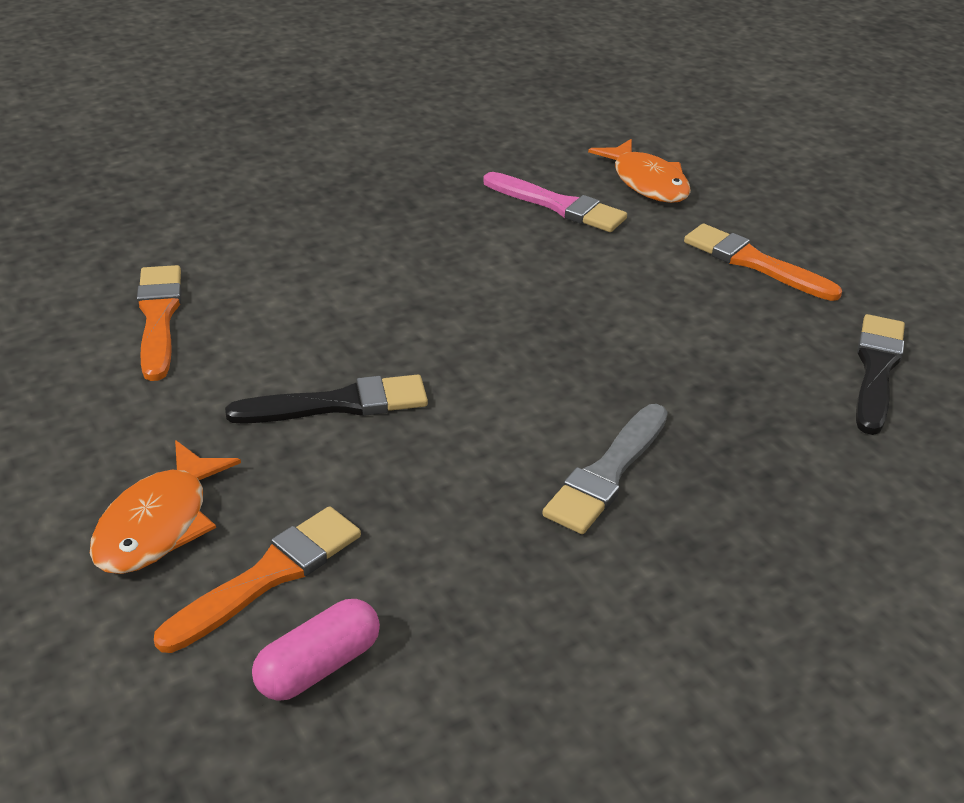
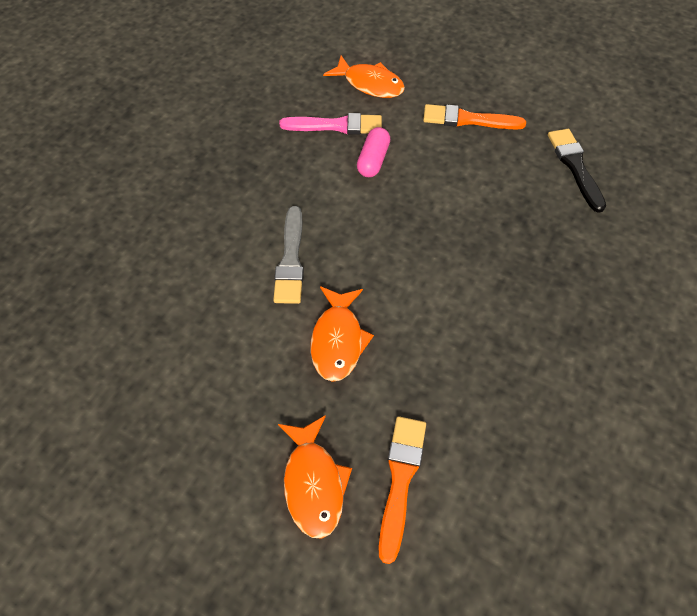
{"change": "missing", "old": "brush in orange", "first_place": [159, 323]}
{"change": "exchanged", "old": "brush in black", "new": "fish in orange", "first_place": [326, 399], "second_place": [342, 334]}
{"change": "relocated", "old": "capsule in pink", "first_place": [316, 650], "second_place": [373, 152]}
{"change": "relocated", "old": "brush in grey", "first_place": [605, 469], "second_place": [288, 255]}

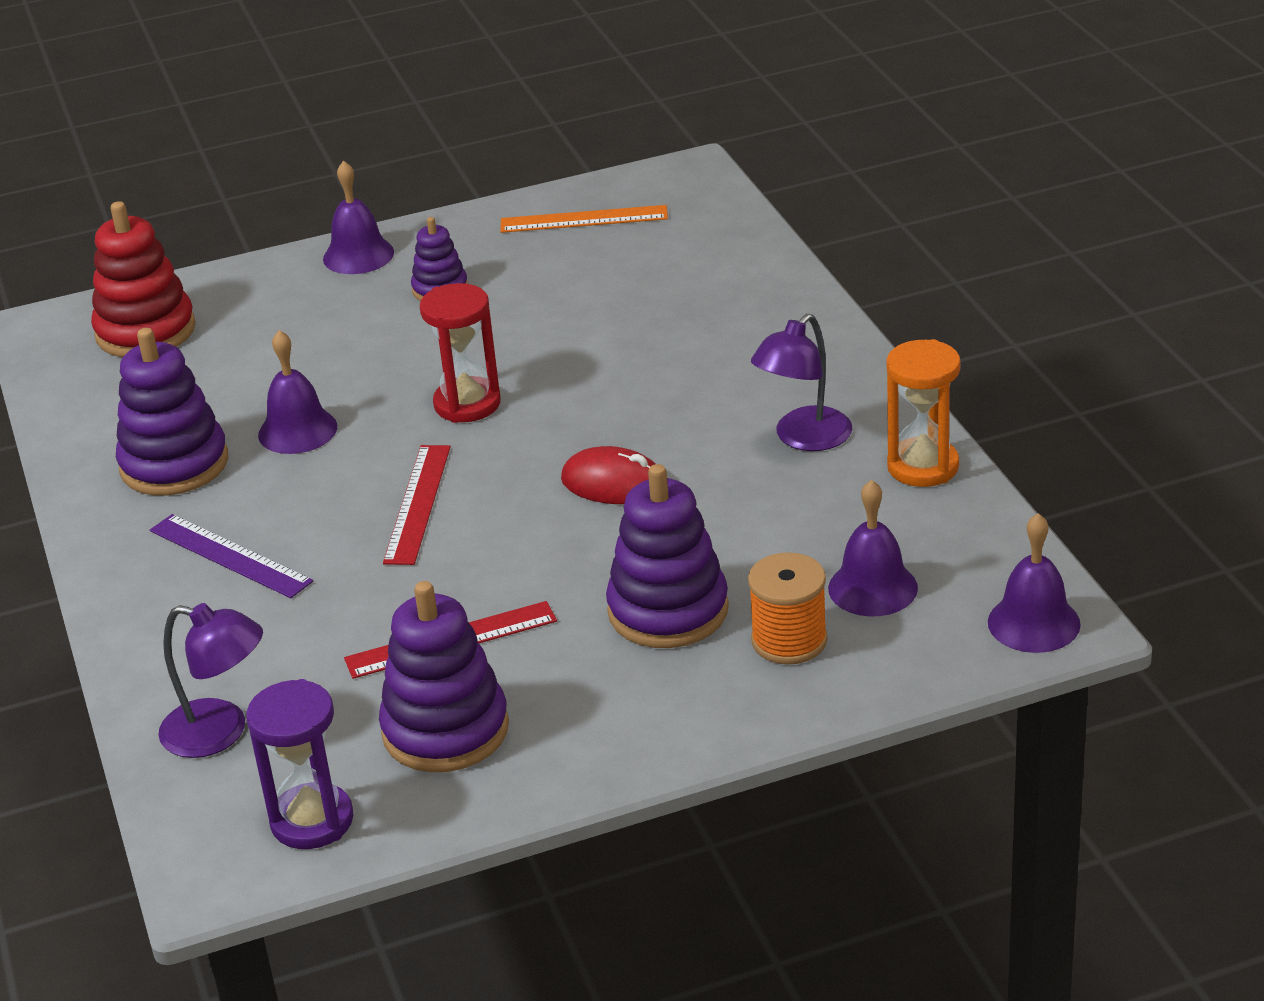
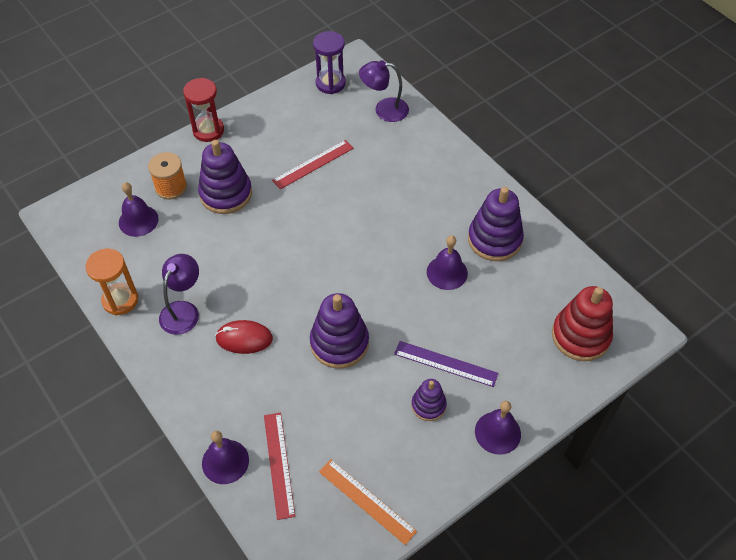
{"change": "relocated", "old": "ruler in purple", "first_place": [231, 556], "second_place": [446, 364]}
{"change": "relocated", "old": "stacking toy in purple", "first_place": [444, 676], "second_place": [339, 330]}
{"change": "relocated", "old": "ruler in red", "first_place": [417, 505], "second_place": [279, 466]}
{"change": "relocated", "old": "hourglass in red", "first_place": [460, 353], "second_place": [203, 110]}
{"change": "spun", "old": "ruler in orange", "first_place": [584, 219], "second_place": [368, 502], "degrees": 60}
{"change": "relocated", "old": "mouse in red", "first_place": [608, 475], "second_place": [244, 337]}
{"change": "relocated", "old": "bell in purple", "first_place": [1034, 583], "second_place": [225, 457]}

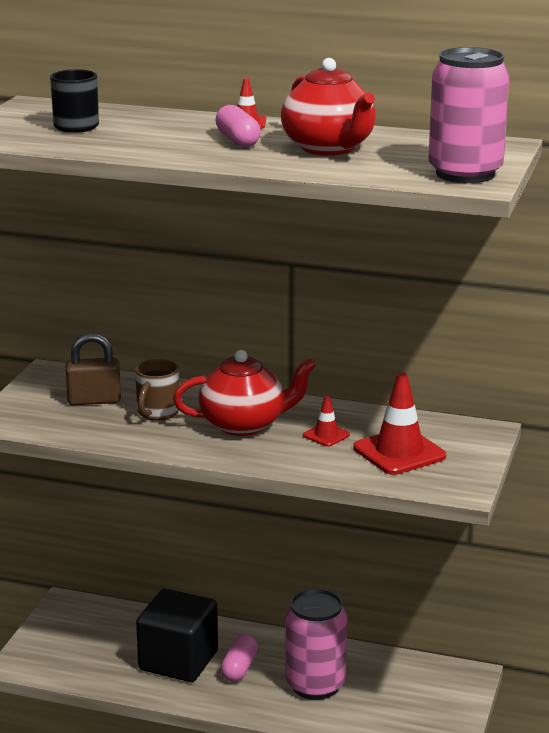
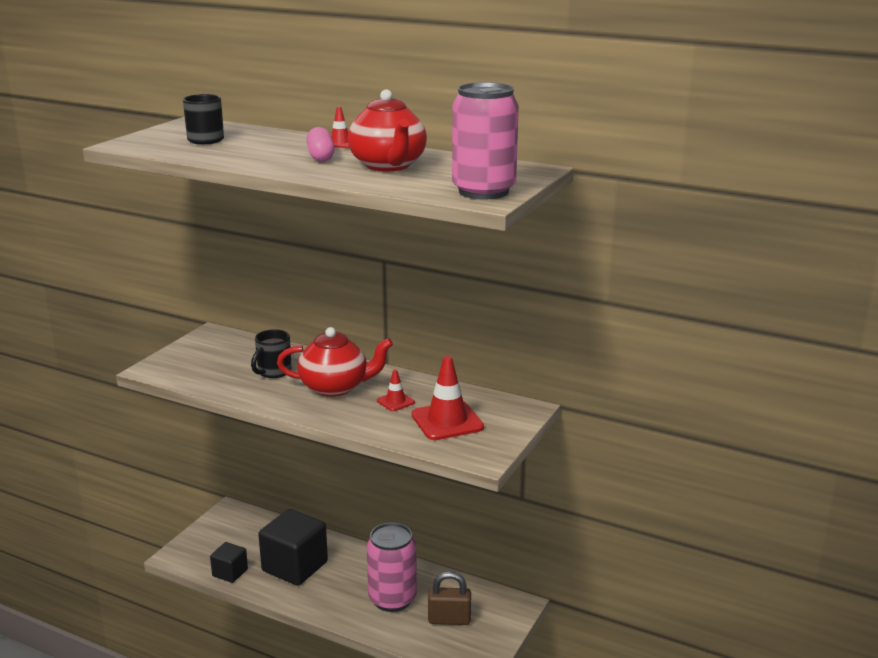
{"change": "relocated", "old": "padlock in brown", "first_place": [93, 369], "second_place": [449, 598]}
{"change": "colour", "old": "mug in brown", "new": "mug in black", "first_place": [157, 389], "second_place": [271, 353]}
{"change": "missing", "old": "capsule in pink", "first_place": [239, 658]}
{"change": "appeared", "new": "cube in black", "second_place": [229, 562]}

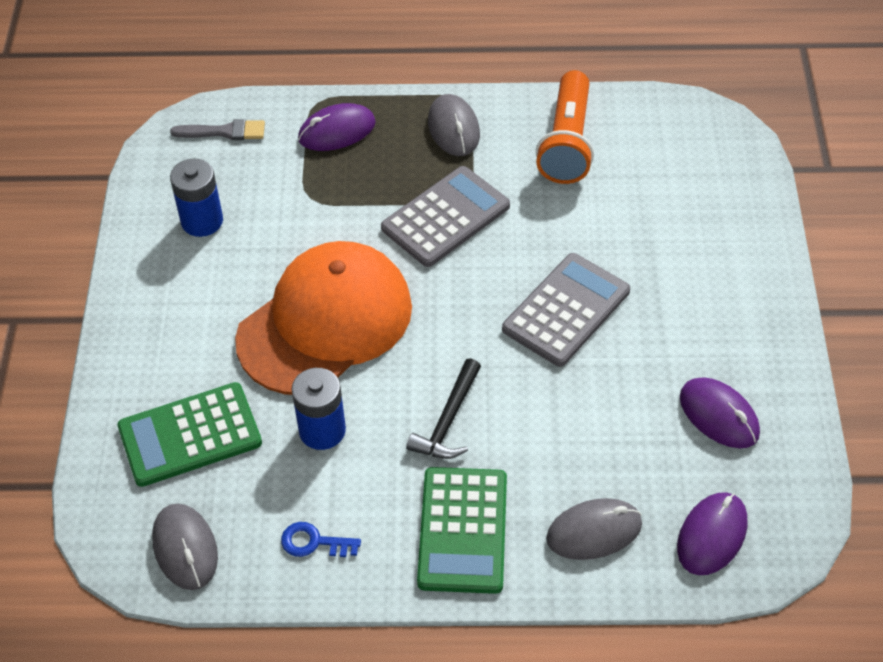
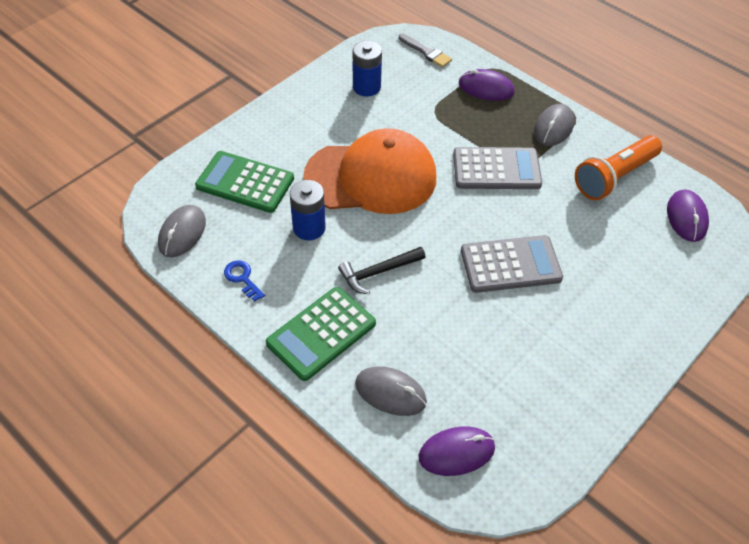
{"change": "relocated", "old": "mouse in purple", "first_place": [720, 412], "second_place": [688, 215]}

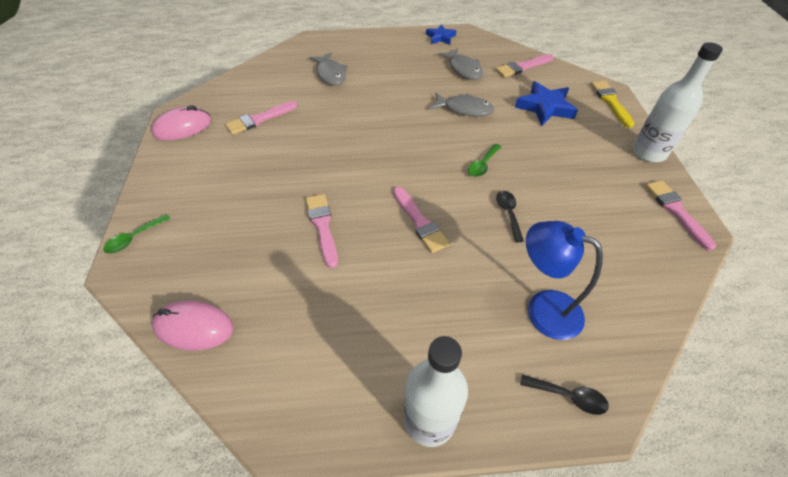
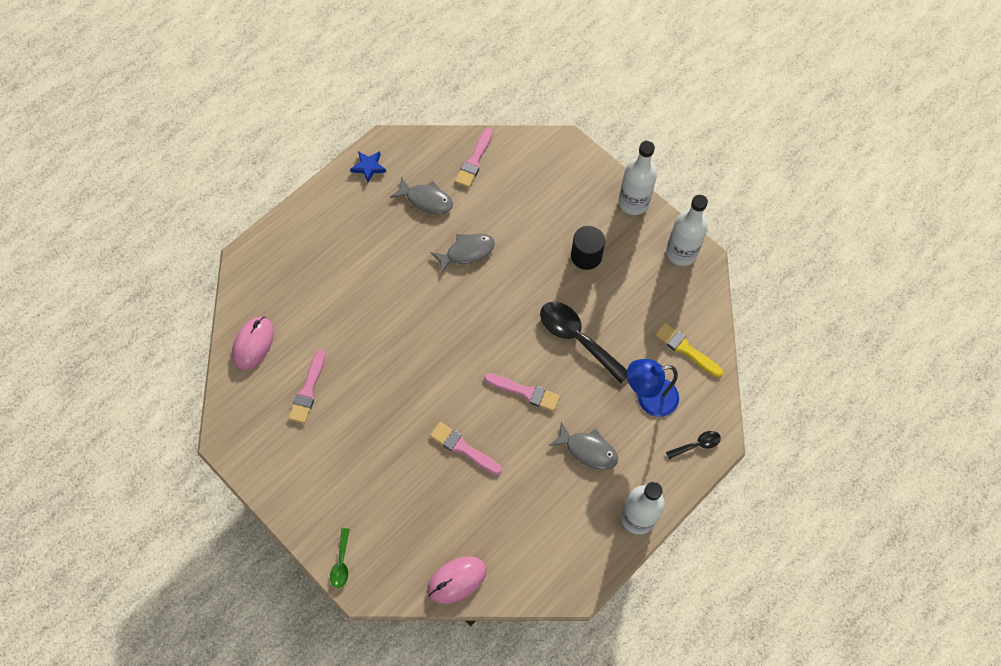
{"change": "relocated", "old": "mouse in pink", "first_place": [181, 123], "second_place": [253, 343]}
{"change": "relocated", "old": "fish in grey", "first_place": [329, 68], "second_place": [583, 446]}
{"change": "missing", "old": "spoon in green", "first_place": [484, 160]}
{"change": "size", "old": "spoon in black", "first_place": [510, 216], "second_place": [583, 342], "factor": 2.02}
{"change": "missing", "old": "star in blue", "first_place": [546, 103]}
{"change": "relocated", "old": "brush in yellow", "first_place": [613, 104], "second_place": [689, 350]}
{"change": "exchanged", "old": "brush in pink", "new": "bottle in white", "first_place": [680, 215], "second_place": [687, 230]}
{"change": "appeared", "new": "cylinder in black", "second_place": [588, 248]}

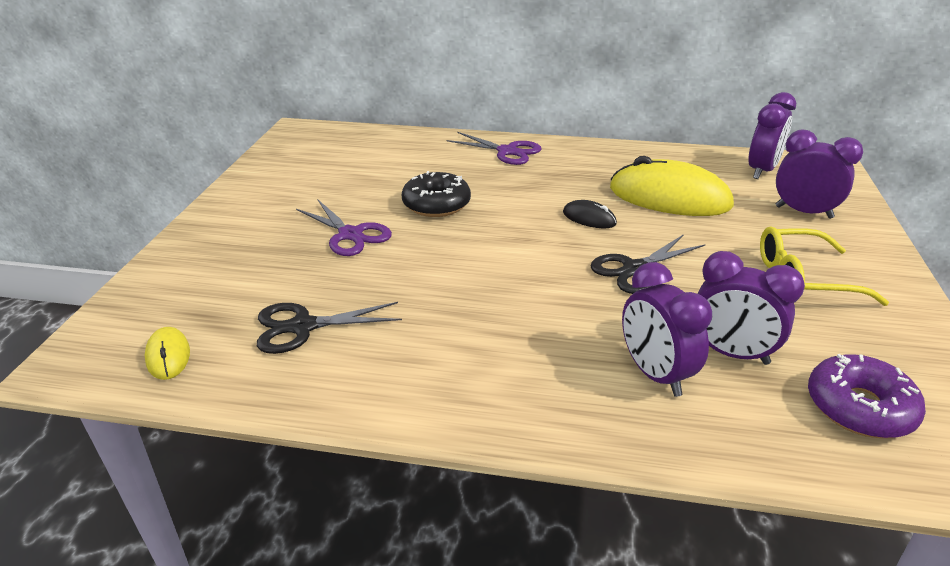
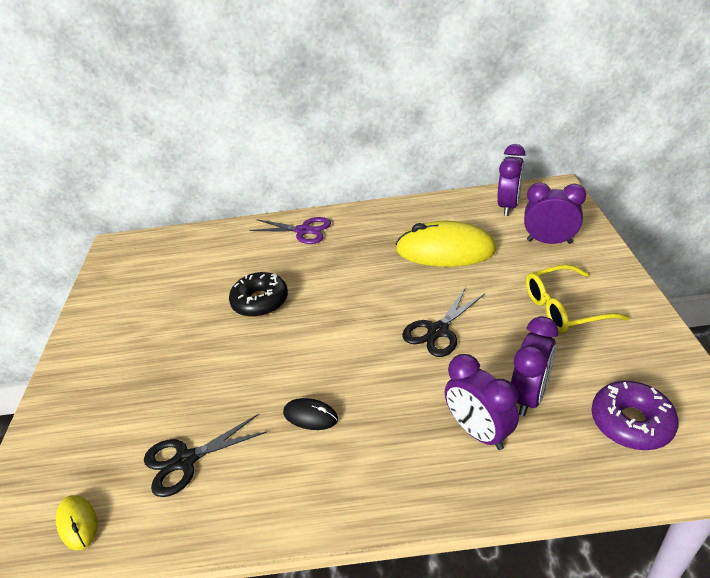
{"change": "missing", "old": "scissors in purple", "first_place": [344, 227]}
{"change": "relocated", "old": "mouse in black", "first_place": [590, 214], "second_place": [310, 414]}
{"change": "spun", "old": "clock in purple", "first_place": [751, 308], "second_place": [534, 366], "degrees": -75}

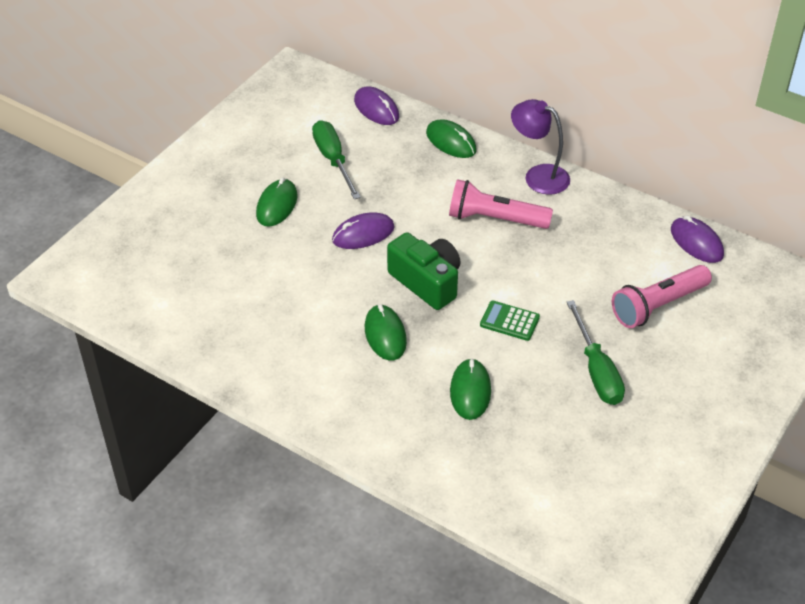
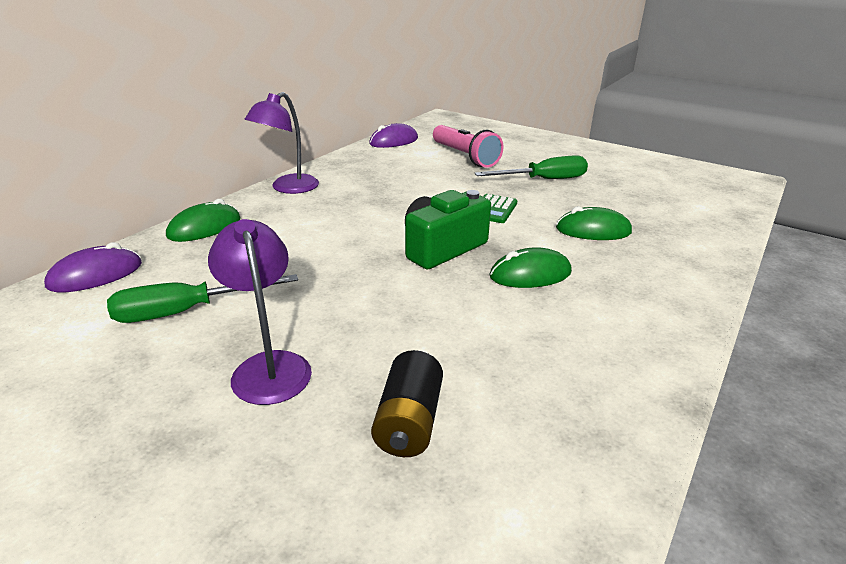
{"change": "exchanged", "old": "mouse in green", "new": "lamp in purple", "first_place": [277, 202], "second_place": [260, 312]}
{"change": "missing", "old": "mouse in purple", "first_place": [363, 230]}
{"change": "missing", "old": "flashlight in pink", "first_place": [501, 204]}
{"change": "appeared", "new": "battery in black", "second_place": [407, 403]}

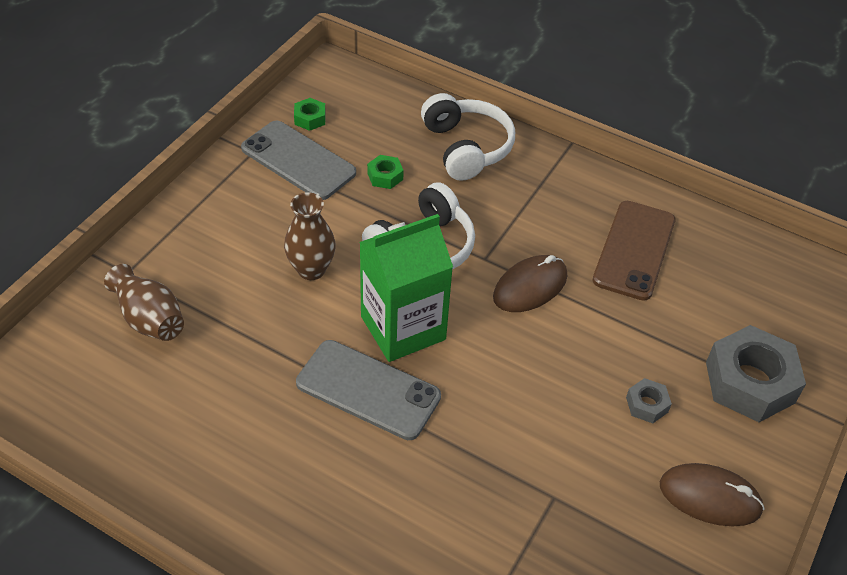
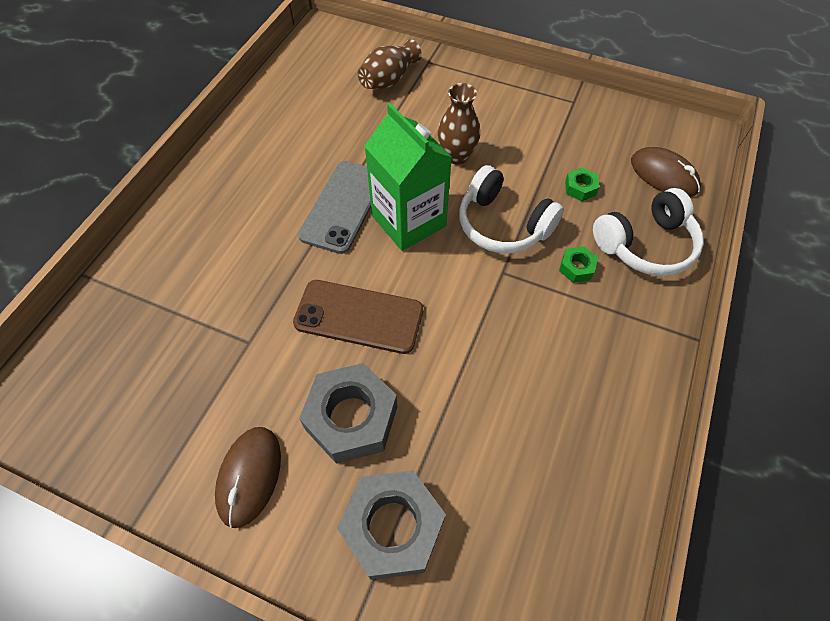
{"change": "missing", "old": "phone in grey", "first_place": [298, 160]}
{"change": "relocated", "old": "nut in green", "first_place": [310, 114], "second_place": [578, 264]}
{"change": "relocated", "old": "mouse in brown", "first_place": [530, 283], "second_place": [666, 172]}
{"change": "relocated", "old": "phone in brown", "first_place": [634, 251], "second_place": [358, 317]}
{"change": "size", "old": "nut in grey", "first_place": [649, 400], "second_place": [348, 413], "factor": 2.19}

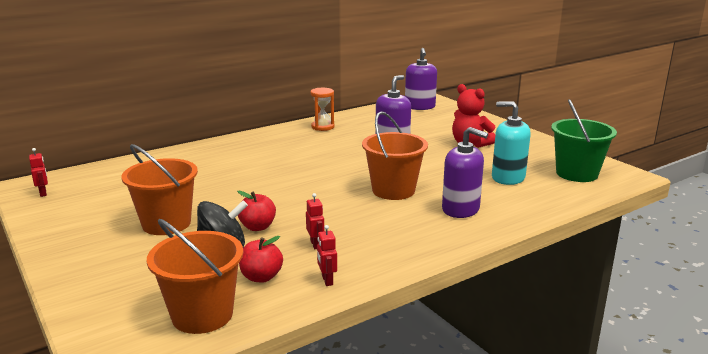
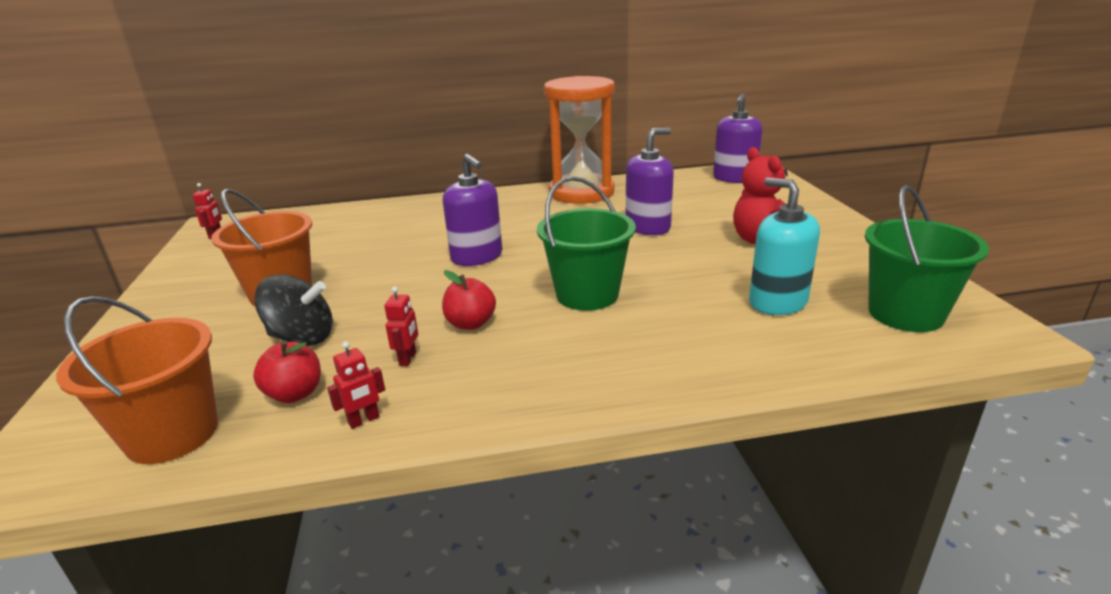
{"change": "relocated", "old": "apple in red", "first_place": [256, 211], "second_place": [469, 300]}
{"change": "size", "old": "hourglass in orange", "first_place": [322, 109], "second_place": [579, 140], "factor": 2.16}
{"change": "spun", "old": "robot in red", "first_place": [327, 255], "second_place": [356, 385], "degrees": -135}
{"change": "colour", "old": "bucket in orange", "new": "bucket in green", "first_place": [395, 155], "second_place": [586, 243]}
{"change": "relocated", "old": "soap dispenser in purple", "first_place": [465, 172], "second_place": [472, 210]}

